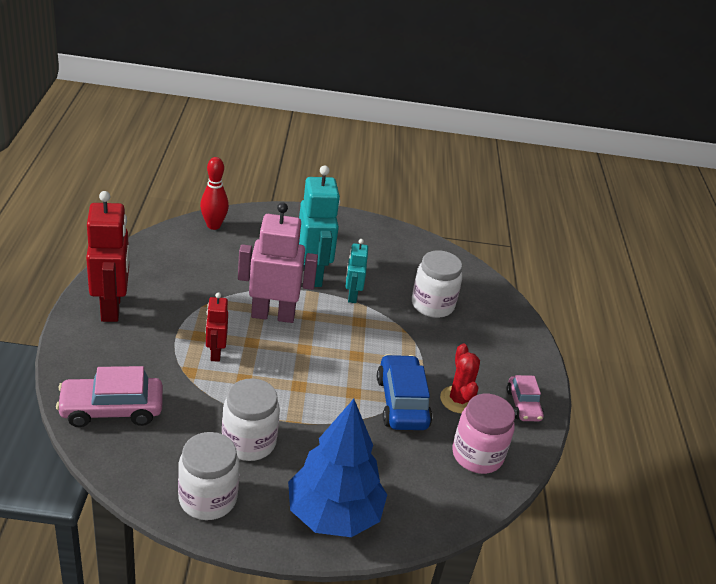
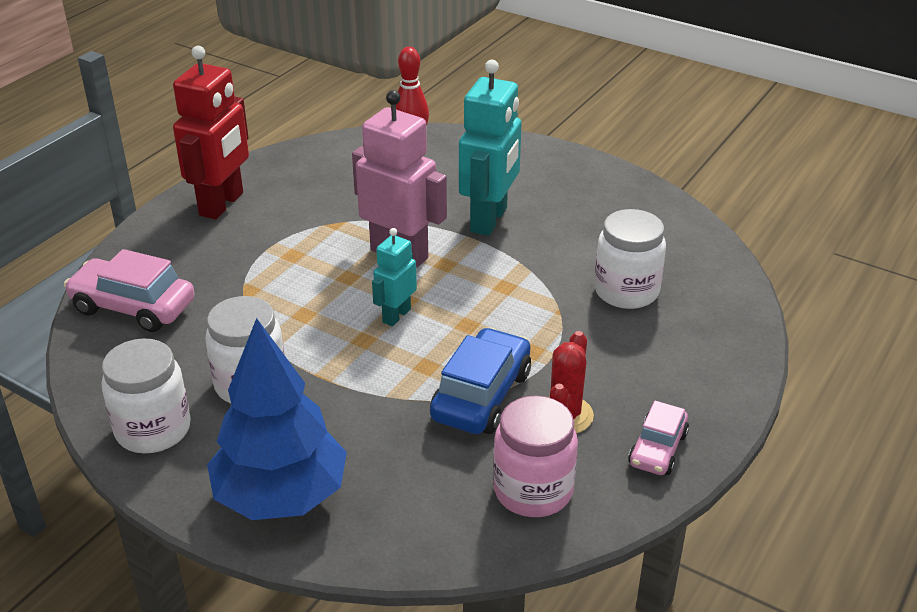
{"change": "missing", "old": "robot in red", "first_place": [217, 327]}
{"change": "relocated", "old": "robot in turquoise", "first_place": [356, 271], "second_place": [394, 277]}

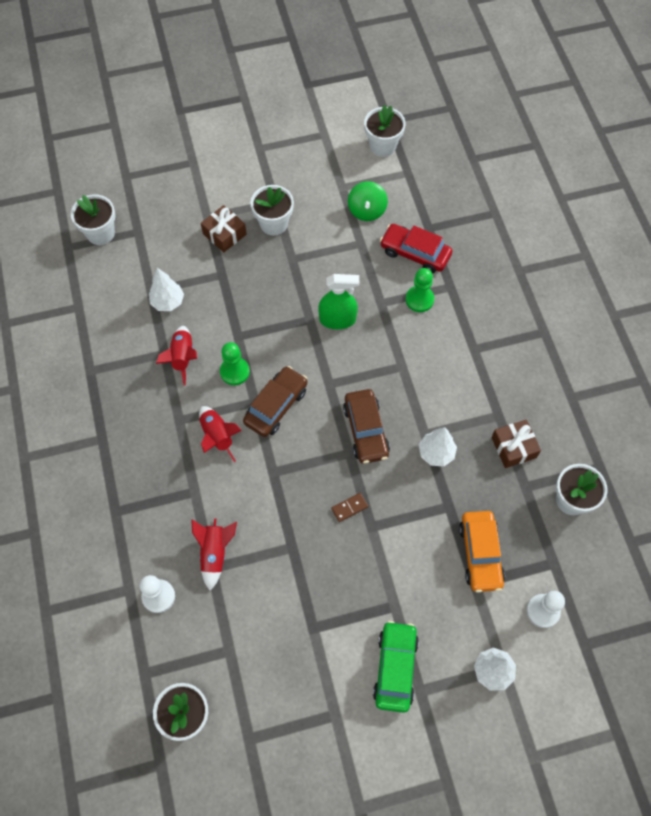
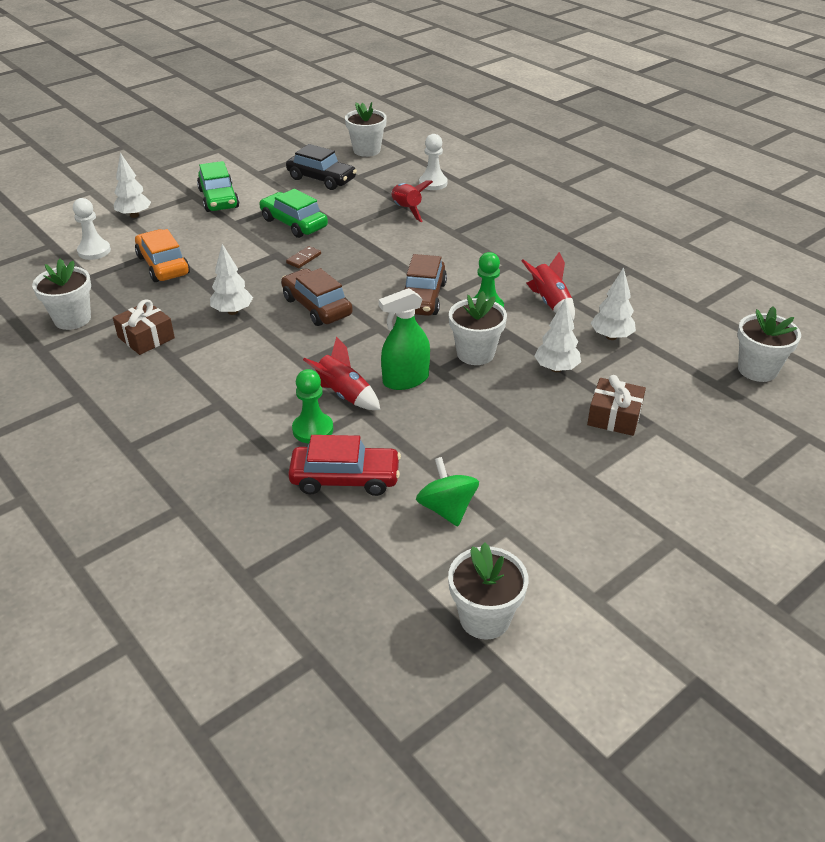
{"change": "relocated", "old": "rocket in red", "first_place": [220, 434], "second_place": [341, 373]}
{"change": "relocated", "old": "flower pot in white", "first_place": [272, 210], "second_place": [478, 328]}
{"change": "appeared", "new": "car in green", "second_place": [293, 213]}
{"change": "appeared", "new": "car in black", "second_place": [321, 167]}
{"change": "appeared", "new": "tree in white", "second_place": [557, 335]}

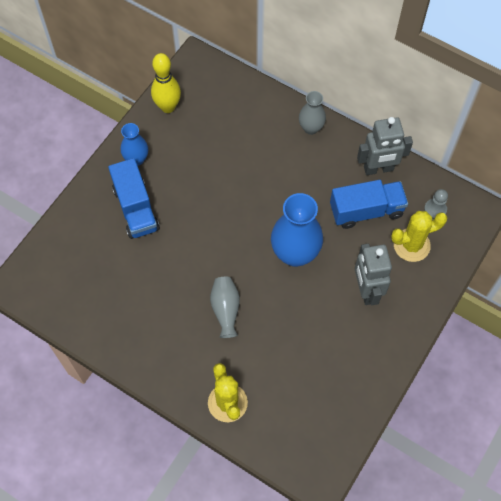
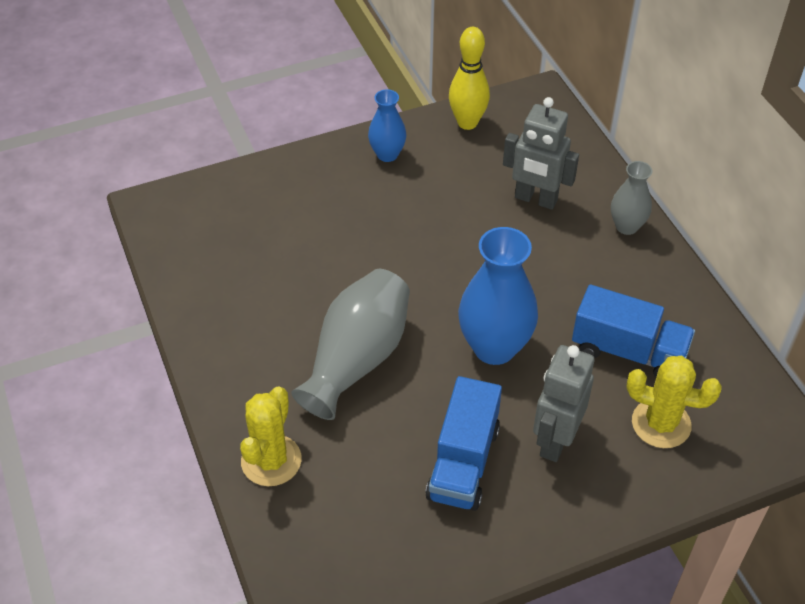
{"change": "relocated", "old": "truck in blue", "first_place": [134, 198], "second_place": [463, 443]}
{"change": "size", "old": "vase in grey", "first_place": [225, 307], "second_place": [350, 344], "factor": 1.77}
{"change": "relocated", "old": "robot in grey", "first_place": [385, 146], "second_place": [541, 153]}
{"change": "missing", "old": "pawn in grey", "first_place": [436, 204]}

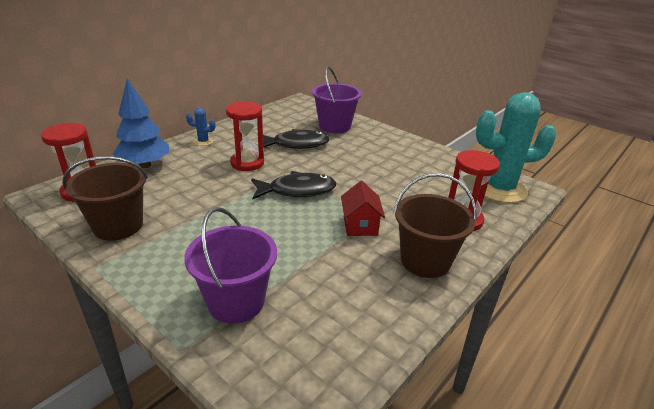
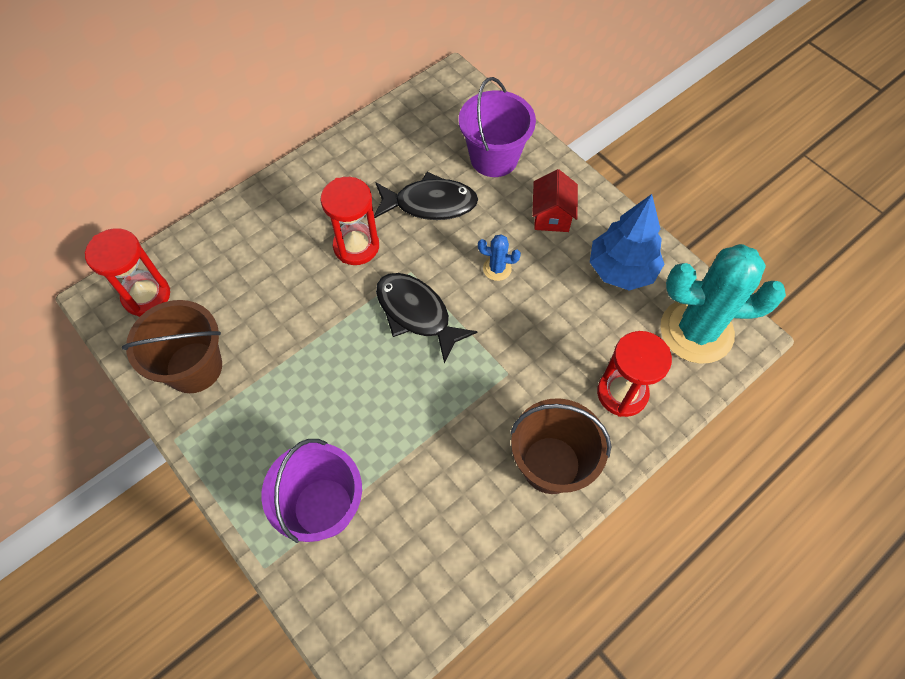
{"change": "relocated", "old": "tree in blue", "first_place": [141, 123], "second_place": [627, 242]}
{"change": "relocated", "old": "cactus in blue", "first_place": [201, 127], "second_place": [499, 257]}
{"change": "spun", "old": "fish in black", "first_place": [293, 185], "second_place": [427, 318], "degrees": -135}
{"change": "relocated", "old": "house in red", "first_place": [363, 208], "second_place": [555, 200]}

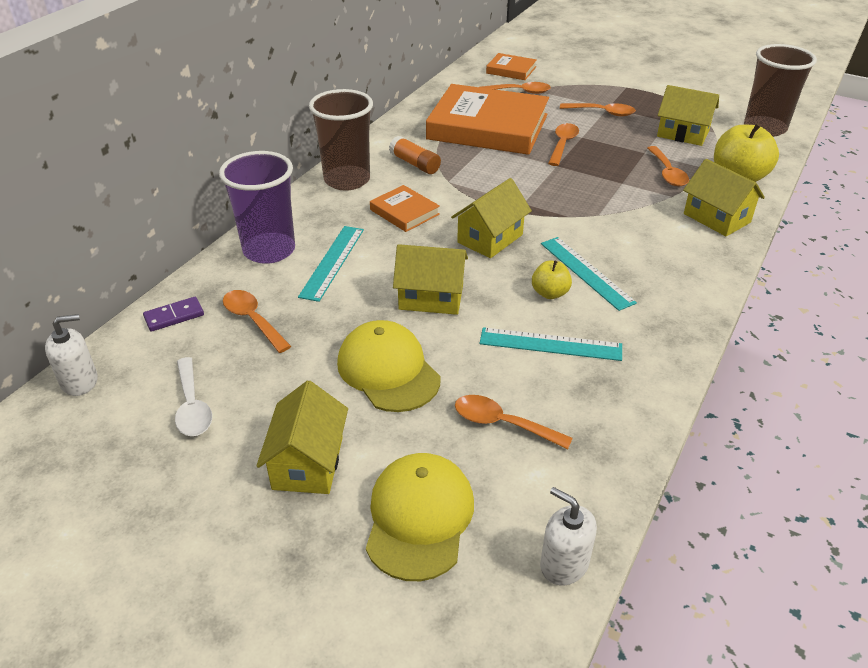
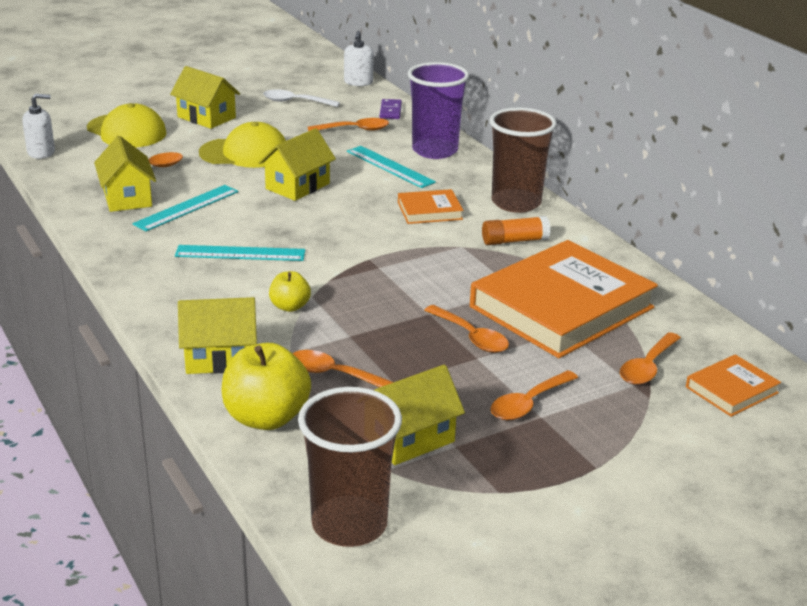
{"change": "relocated", "old": "house in yellow", "first_place": [491, 218], "second_place": [125, 174]}
{"change": "relocated", "old": "apple in yellow", "first_place": [552, 279], "second_place": [290, 291]}

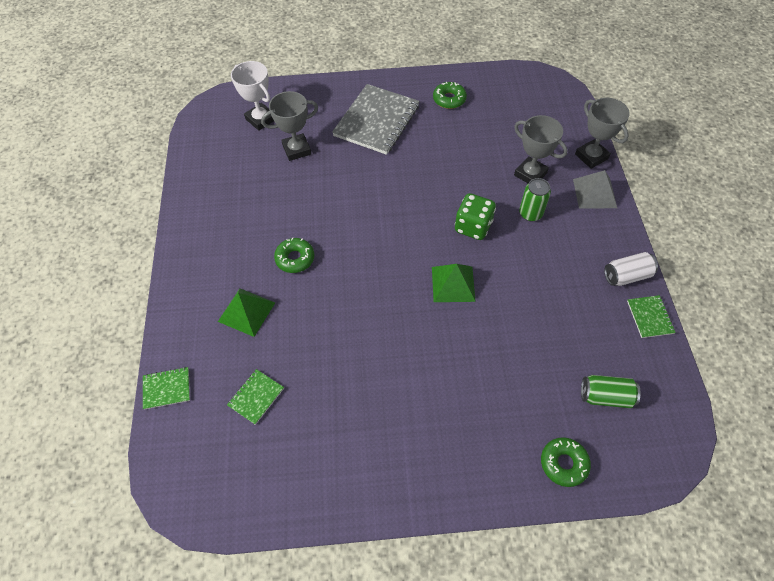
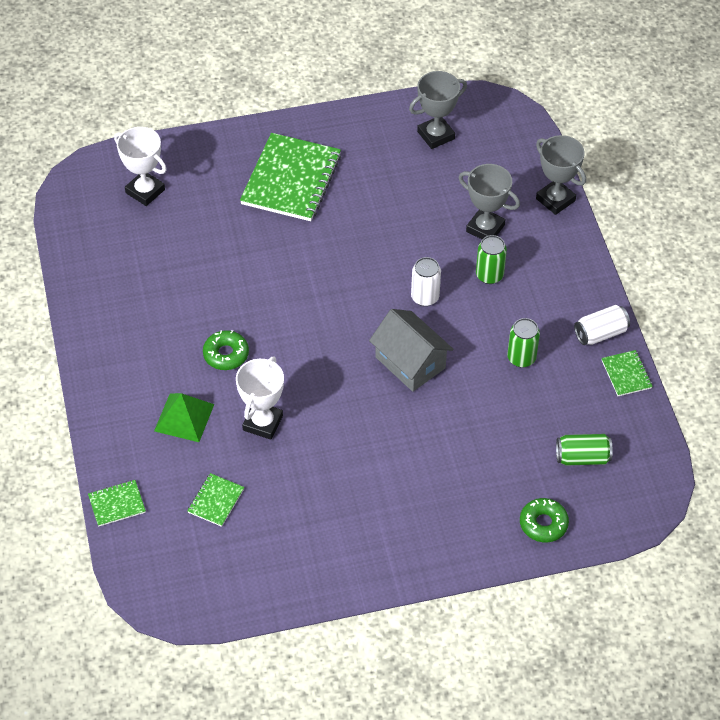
{"change": "relocated", "old": "trophy in grey", "first_place": [289, 126], "second_place": [438, 110]}
{"change": "colour", "old": "notebook in grey", "new": "notebook in green", "first_place": [375, 119], "second_place": [290, 177]}
{"change": "exchanged", "old": "pyramid in green", "new": "house in grey", "first_place": [454, 283], "second_place": [411, 350]}
{"change": "missing", "old": "donut in green", "first_place": [450, 95]}
{"change": "exchanged", "old": "dice in green", "new": "can in white", "first_place": [475, 216], "second_place": [426, 281]}
{"change": "missing", "old": "pyramid in grey", "first_place": [595, 189]}
{"change": "appeared", "new": "trophy in white", "second_place": [260, 398]}
{"change": "appeared", "new": "can in green", "second_place": [523, 343]}

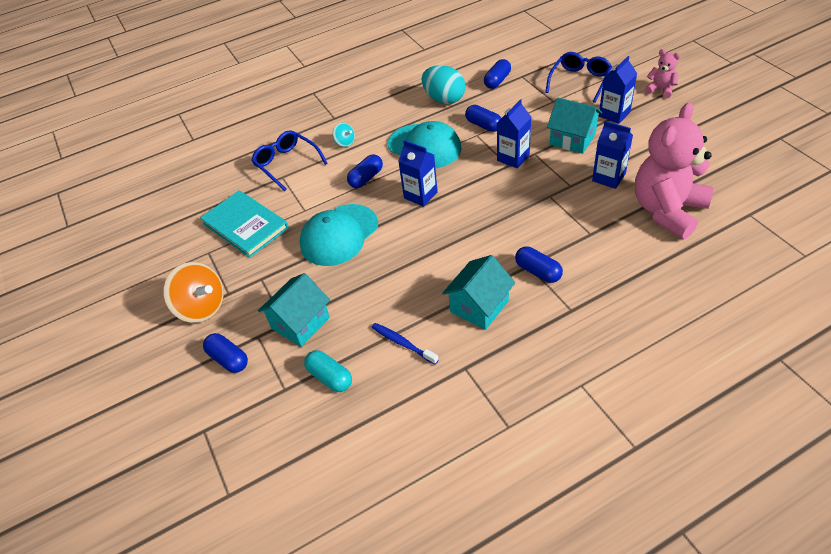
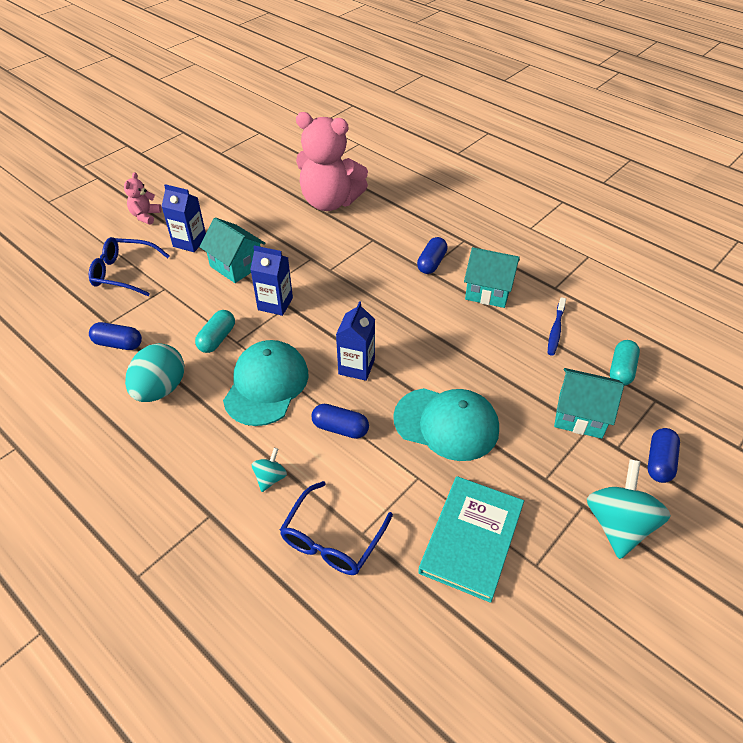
{"change": "colour", "old": "spinning top in orange", "new": "spinning top in turquoise", "first_place": [194, 292], "second_place": [629, 509]}
{"change": "colour", "old": "capsule in blue", "new": "capsule in turquoise", "first_place": [483, 118], "second_place": [215, 331]}
{"change": "spun", "old": "house in turquoise", "first_place": [574, 126], "second_place": [233, 250], "degrees": -60}
{"change": "missing", "old": "carton in blue", "first_place": [612, 155]}

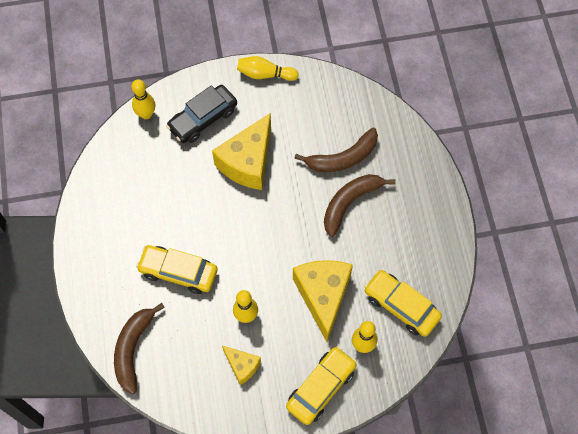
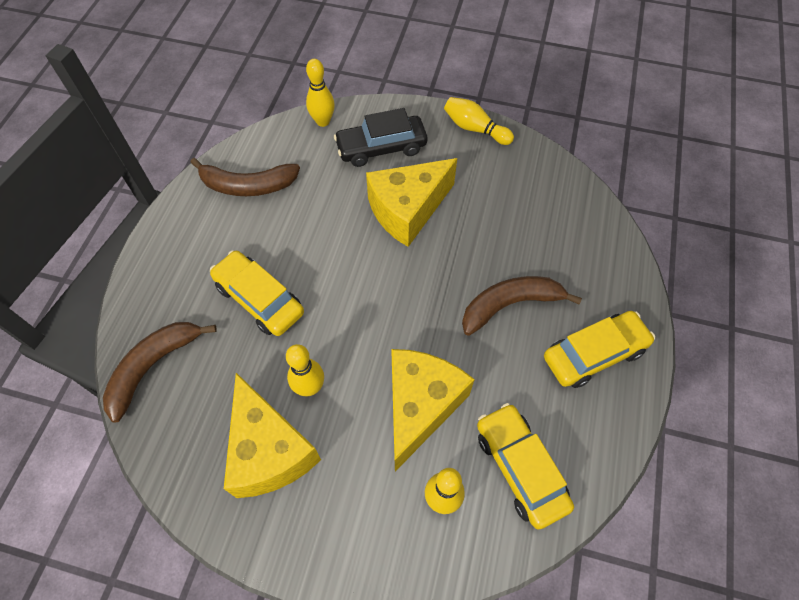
{"change": "size", "old": "cheese in yellow", "first_place": [241, 365], "second_place": [272, 435], "factor": 1.91}
{"change": "relocated", "old": "car in yellow", "first_place": [321, 385], "second_place": [599, 349]}
{"change": "relocated", "old": "banana in brown", "first_place": [336, 150], "second_place": [245, 177]}

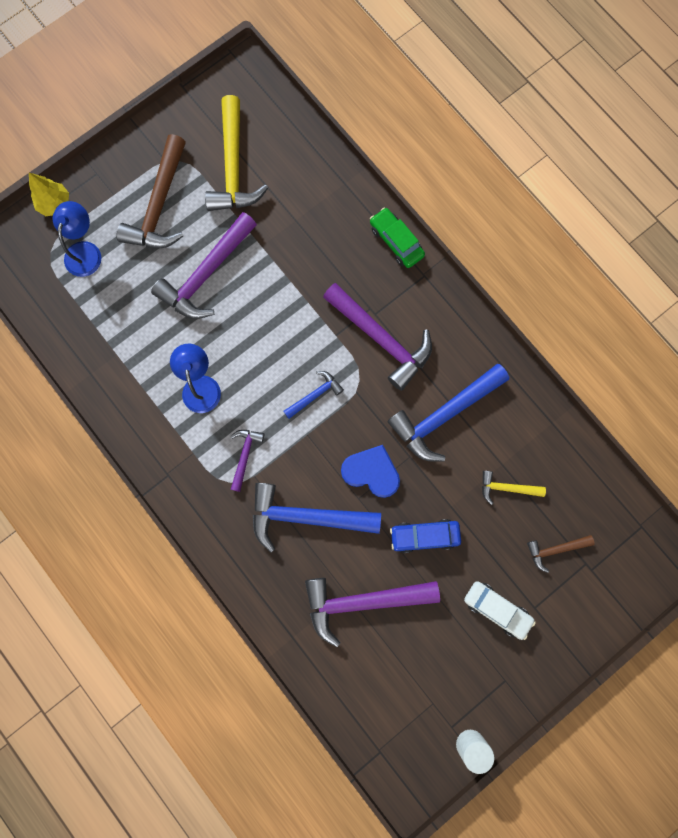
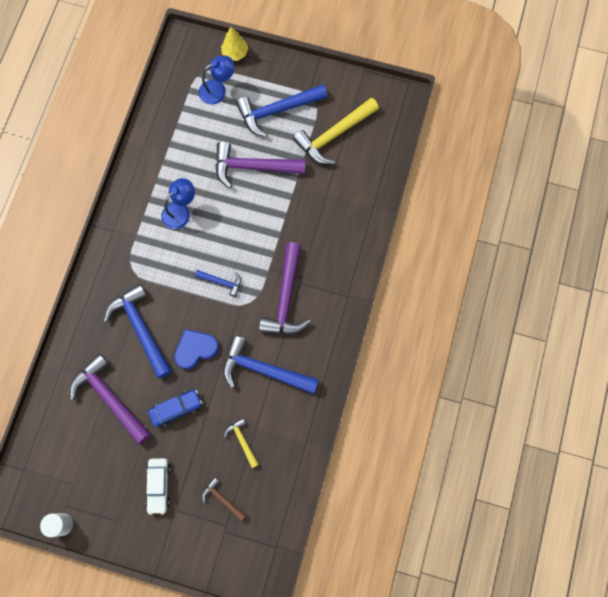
{"change": "colour", "old": "hammer in brown", "new": "hammer in blue", "first_place": [151, 191], "second_place": [281, 110]}
{"change": "missing", "old": "hammer in purple", "first_place": [247, 461]}
{"change": "spun", "old": "heart in blue", "first_place": [370, 471], "second_place": [196, 349], "degrees": -105}
{"change": "missing", "old": "car in green", "first_place": [397, 237]}
{"change": "spun", "old": "car in blue", "first_place": [425, 536], "second_place": [175, 408], "degrees": 105}

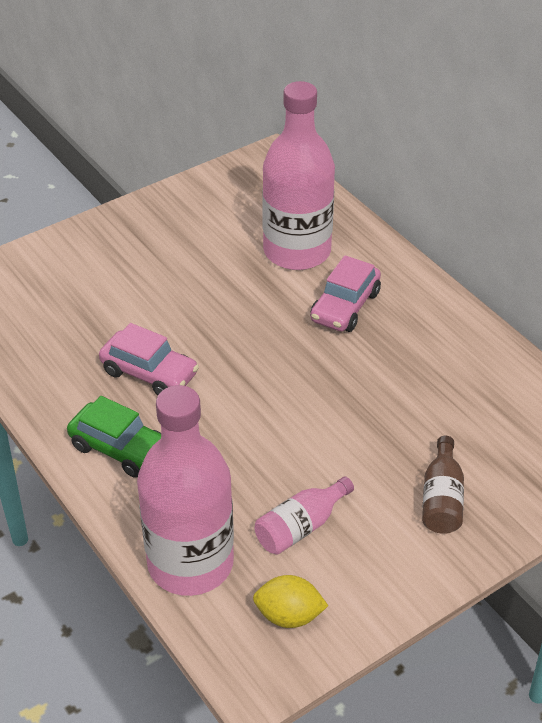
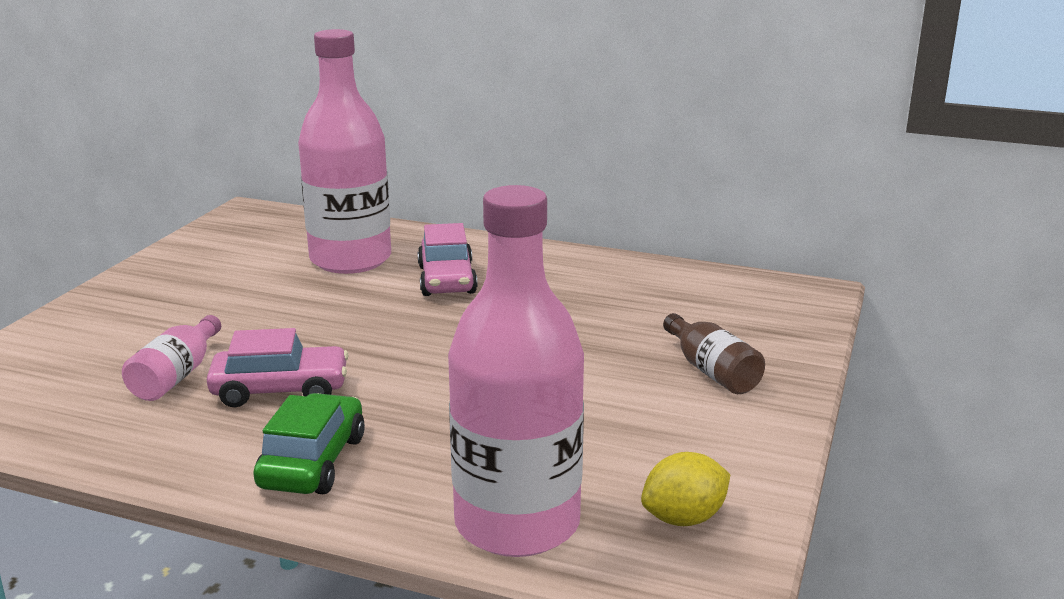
{"change": "spun", "old": "car in green", "first_place": [114, 437], "second_place": [309, 443], "degrees": -75}
{"change": "relocated", "old": "bottle in pink", "first_place": [304, 515], "second_place": [171, 358]}

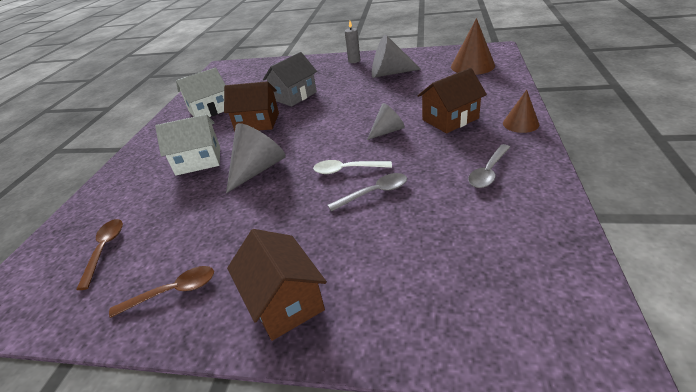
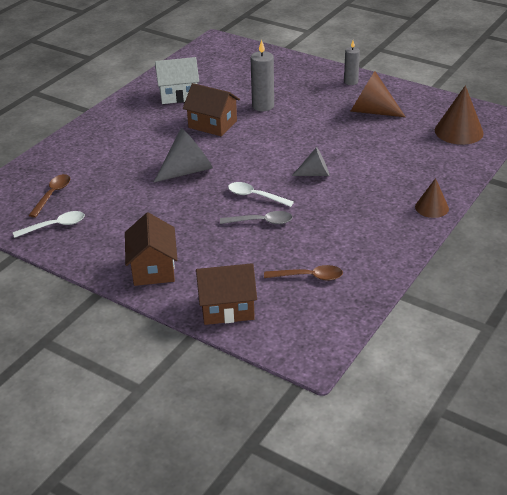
{"change": "relocated", "old": "spoon in brown", "first_place": [161, 292], "second_place": [303, 273]}
{"change": "missing", "old": "house in white", "first_place": [187, 145]}
{"change": "exchanged", "old": "house in grey", "new": "candle in grey", "first_place": [290, 79], "second_place": [262, 75]}
{"change": "colour", "old": "cone in grey", "new": "cone in brown", "first_place": [396, 56], "second_place": [377, 94]}
{"change": "relocated", "old": "house in brown", "first_place": [452, 100], "second_place": [226, 294]}
{"change": "missing", "old": "spoon in grey", "first_place": [489, 166]}
{"change": "appeared", "new": "spoon in white", "second_place": [49, 224]}

